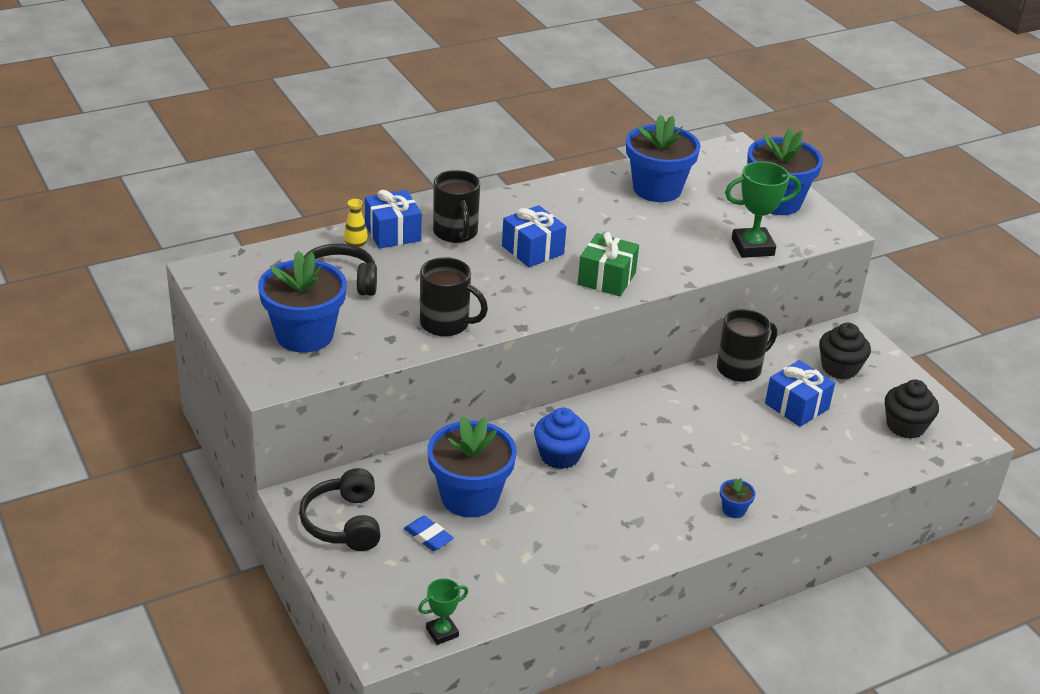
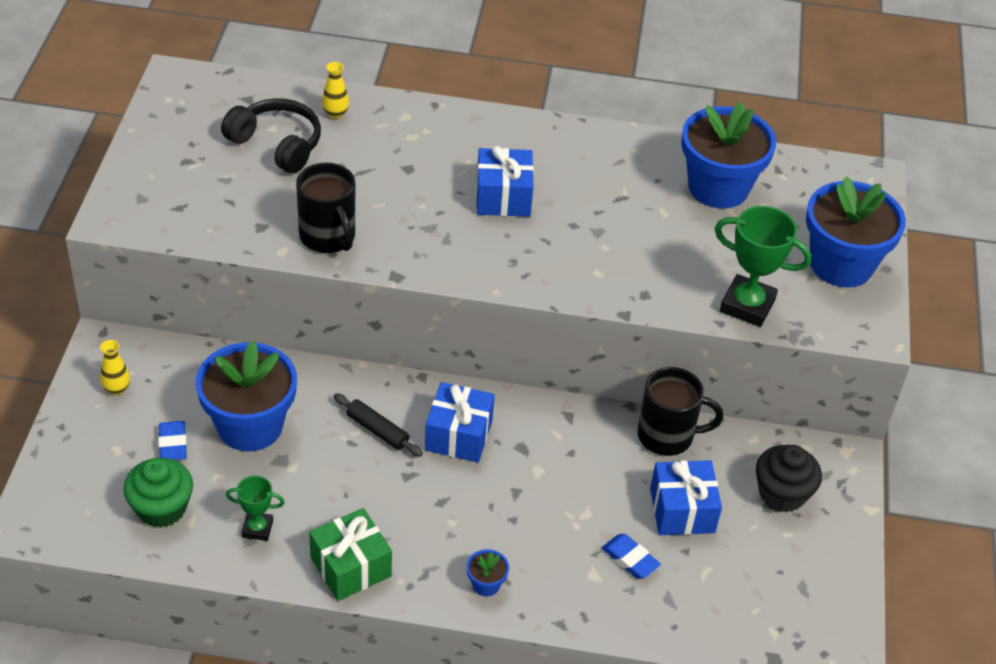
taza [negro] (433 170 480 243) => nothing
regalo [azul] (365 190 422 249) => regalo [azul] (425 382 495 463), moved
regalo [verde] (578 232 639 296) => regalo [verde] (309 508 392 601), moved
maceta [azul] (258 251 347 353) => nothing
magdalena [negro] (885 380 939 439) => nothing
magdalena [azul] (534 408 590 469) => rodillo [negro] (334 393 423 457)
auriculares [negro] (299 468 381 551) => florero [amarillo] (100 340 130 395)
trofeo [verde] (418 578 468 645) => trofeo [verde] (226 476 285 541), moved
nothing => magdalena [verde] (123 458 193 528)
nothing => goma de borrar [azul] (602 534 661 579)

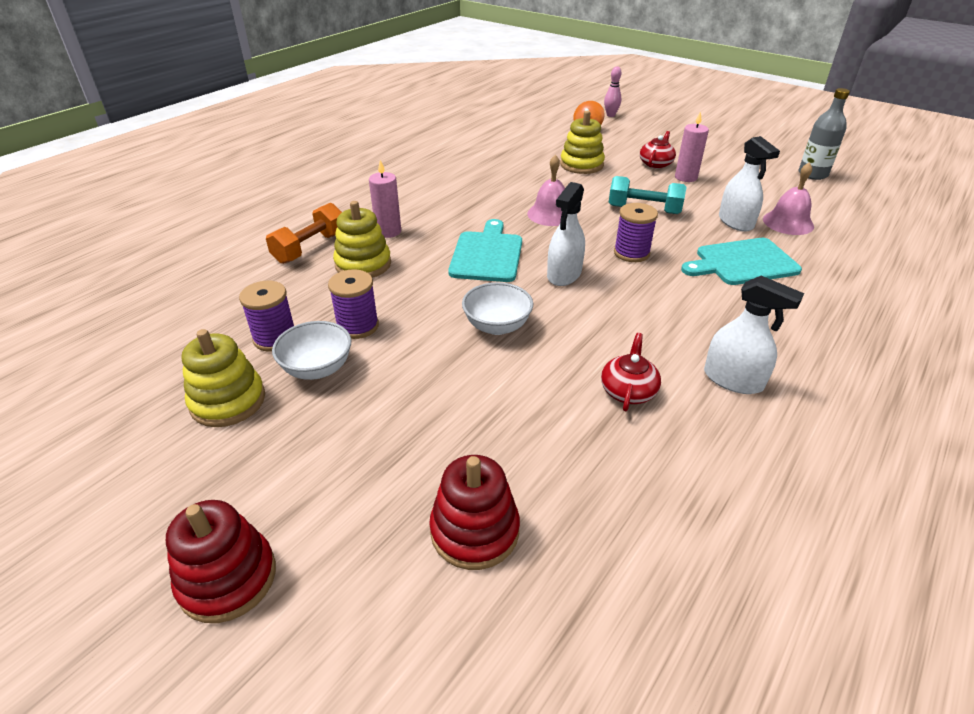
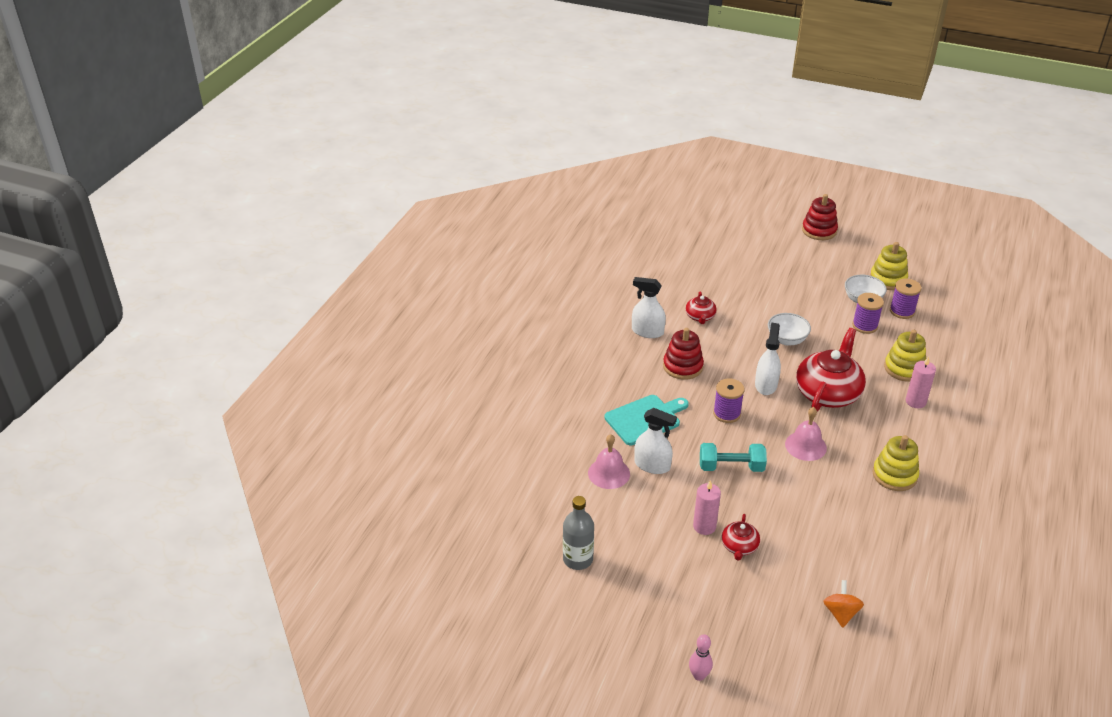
bolo [rosa] (604 66 622 117) => bolo [rosa] (689 634 713 681), moved
juguete apilable [amarillo] (560 111 605 174) => juguete apilable [amarillo] (873 435 919 491), moved
pulverizador [blanco] (719 136 780 232) => pulverizador [blanco] (634 408 677 474), 150 degrees clockwise
mancuerna [naranja] (266 203 342 264) => nothing
tabla de cortar [turquesa] (448 219 522 282) => tetera [rojo] (796 328 866 412)
juguete apilable [rojo] (429 455 520 570) => juguete apilable [rojo] (663 328 704 380), moved

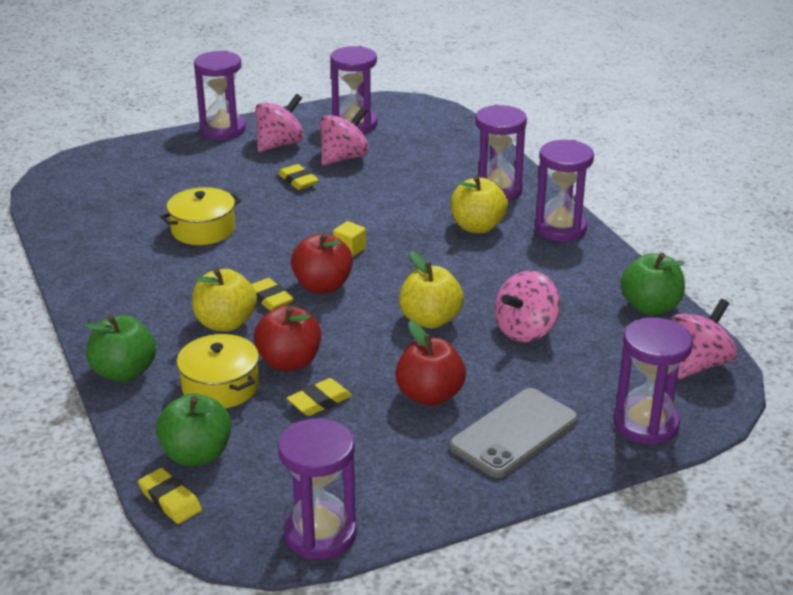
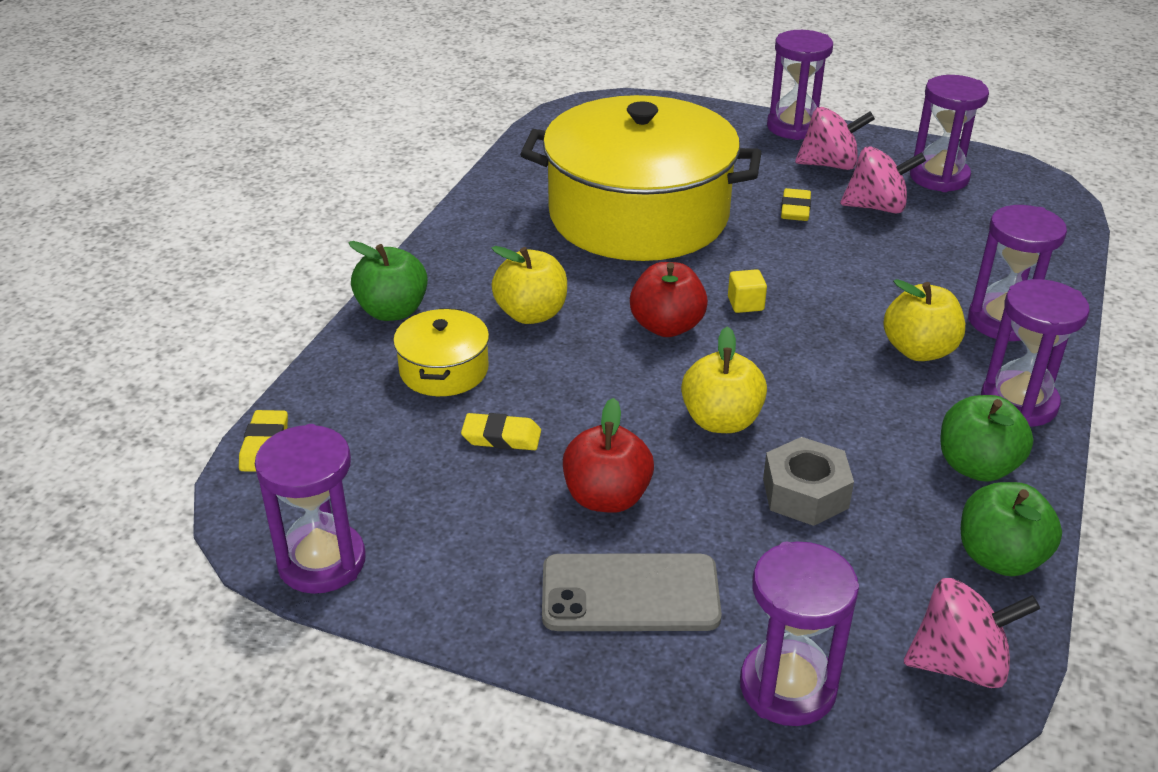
olla [amarillo] (160 187 241 245) => olla [amarillo] (520 95 761 261), x2.40
peonza [rosa] (495 271 560 342) => tuerca [gris] (763 437 854 526)
goma de borrar [amarillo] (252 278 294 311) => nothing
manzana [rojo] (254 305 321 371) => nothing
manzana [verde] (156 393 231 466) => manzana [verde] (940 395 1033 482), moved

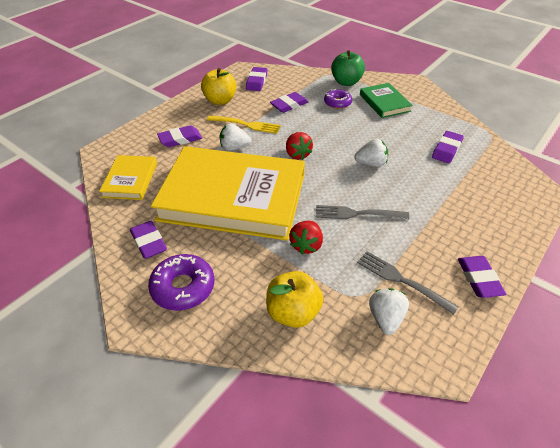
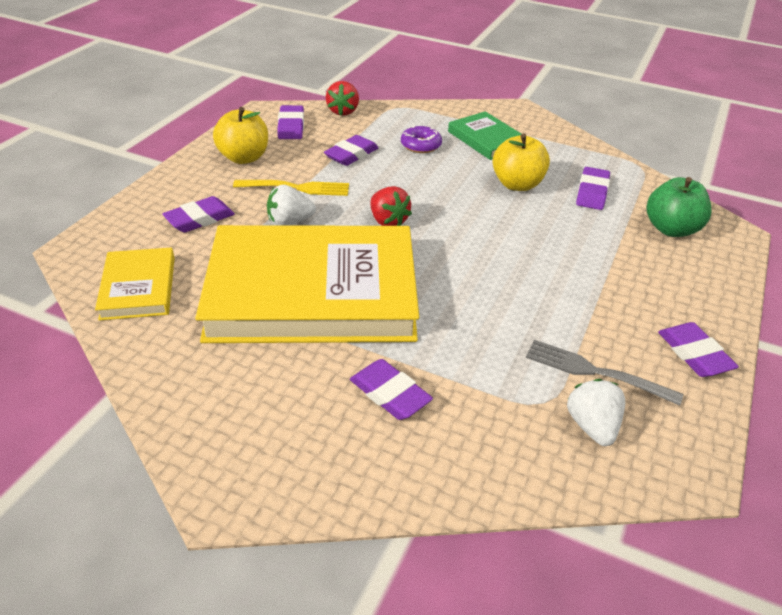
manzana [verde] (331 50 365 86) => manzana [verde] (647 177 711 237), moved
fresa [blanco] (355 139 388 167) => nothing
tenedor [gris] (316 205 409 219) => nothing
goma de borrar [morado] (130 221 167 259) => goma de borrar [morado] (350 359 433 420), moved
fresa [rojo] (289 221 323 255) => fresa [rojo] (326 81 359 116), moved
rosquilla [morado] (148 254 214 311) => nothing
manzana [amarillo] (266 271 323 328) => manzana [amarillo] (493 133 550 191), moved

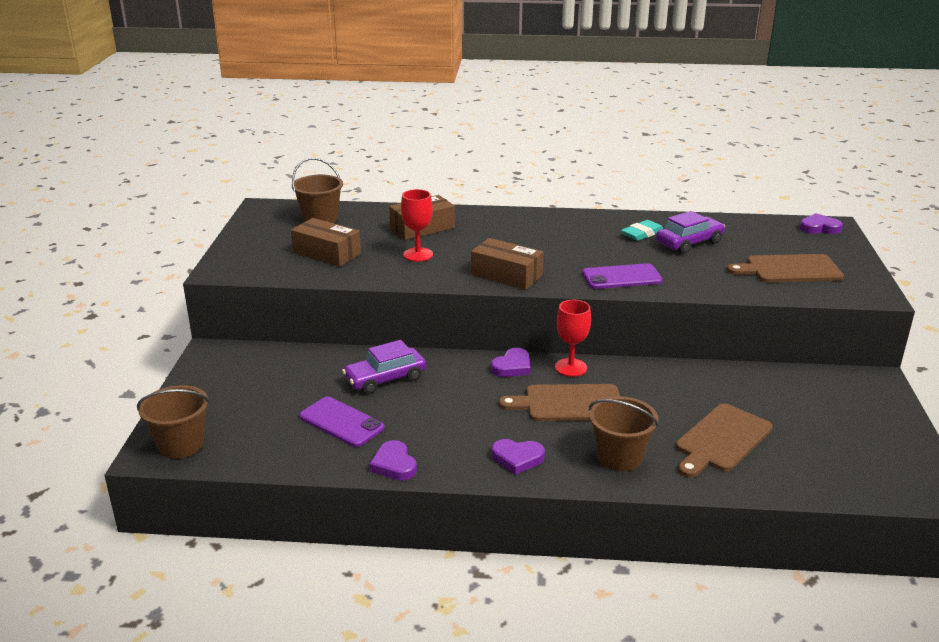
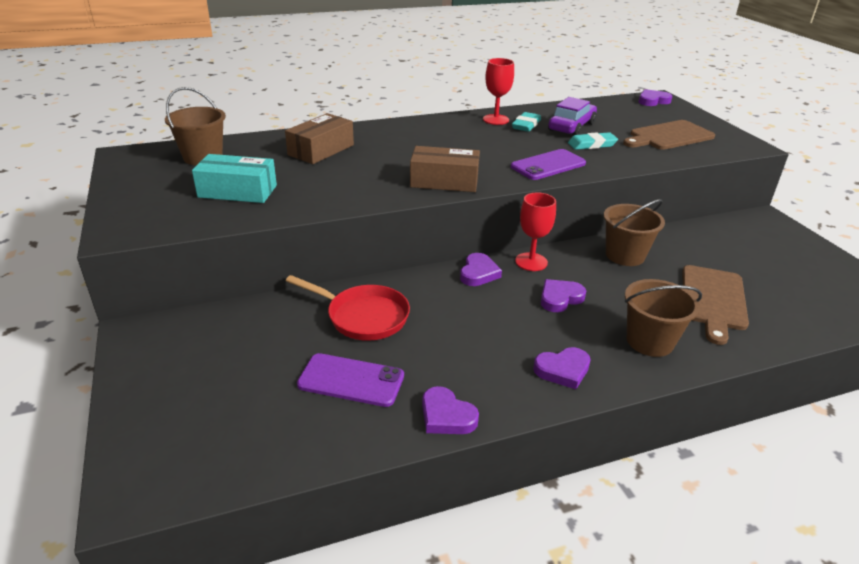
copa [rojo] (401 189 433 262) => copa [rojo] (483 58 514 125), moved
caja [marrón] (291 218 361 267) => caja [turquesa] (192 154 277 203)
coche [morado] (342 340 426 394) => sartén [rojo] (286 275 410 341)
tabla de cortar [marrón] (499 384 620 421) => corazón [morado] (541 279 586 312)
balde [marrón] (137 385 210 459) => balde [marrón] (604 199 665 266), moved
nothing => goma de borrar [turquesa] (568 132 618 150)

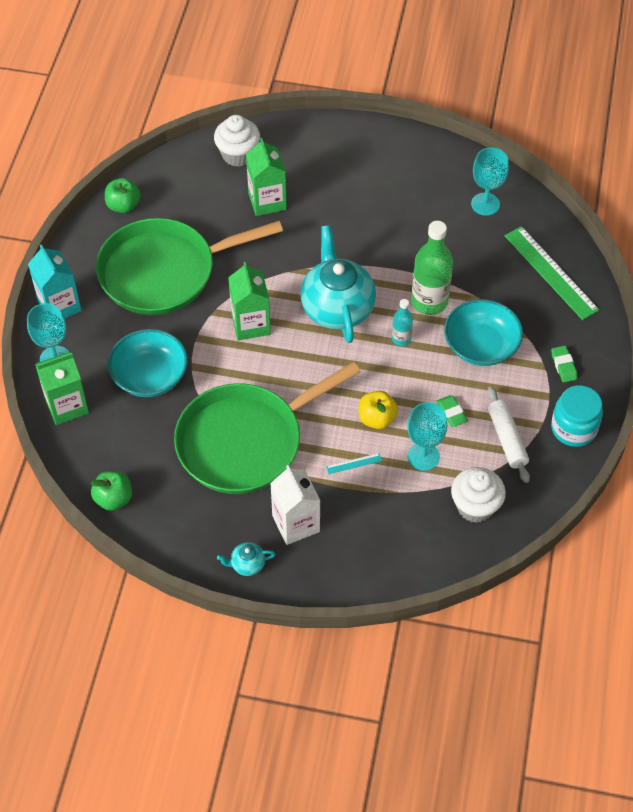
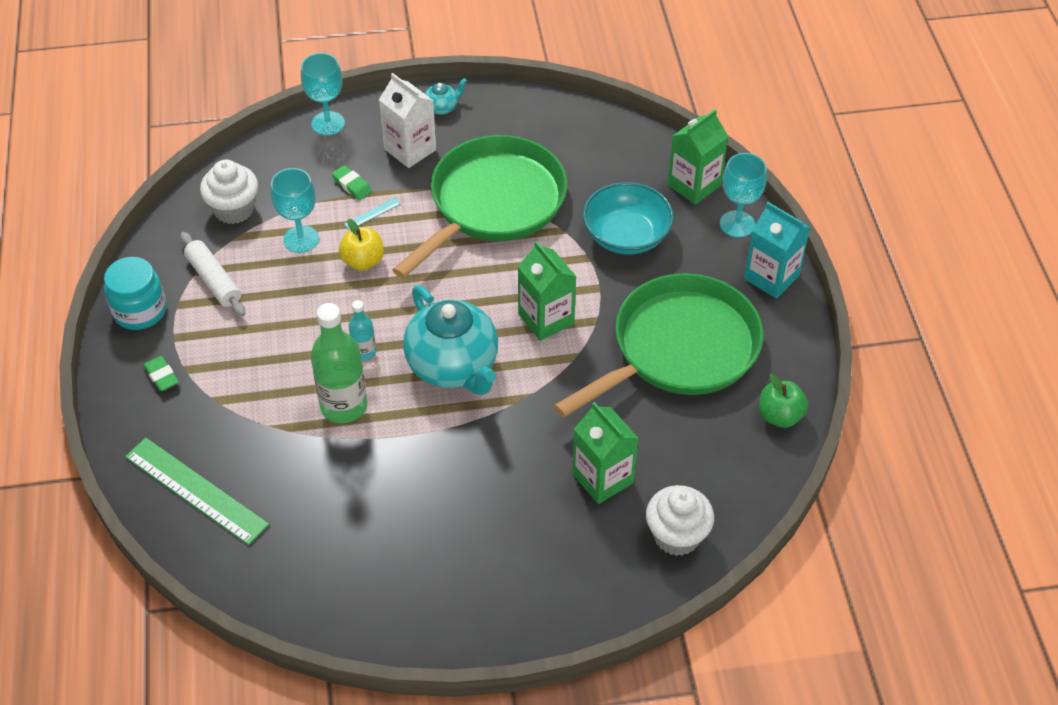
copa [turquesa] (471 147 509 216) => copa [turquesa] (301 53 345 136), moved
cuenco [turquesa] (444 299 523 366) => nothing
goma de borrar [verde] (437 395 468 427) => goma de borrar [verde] (332 165 372 200), moved
manzana [verde] (91 471 132 511) => nothing

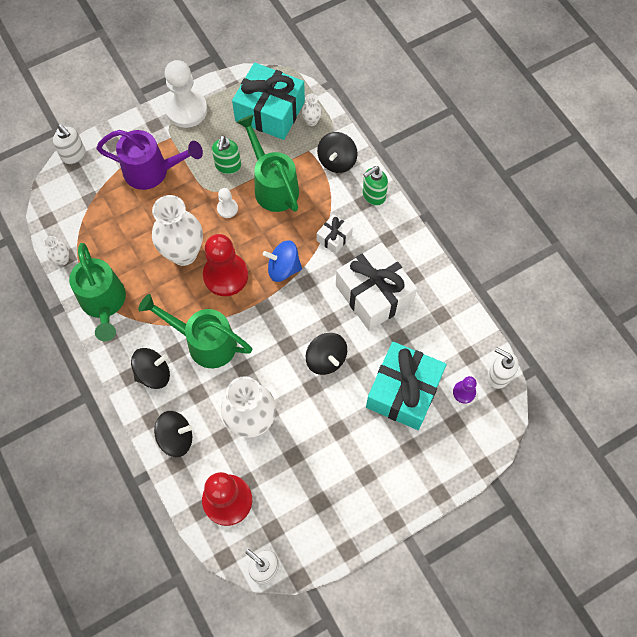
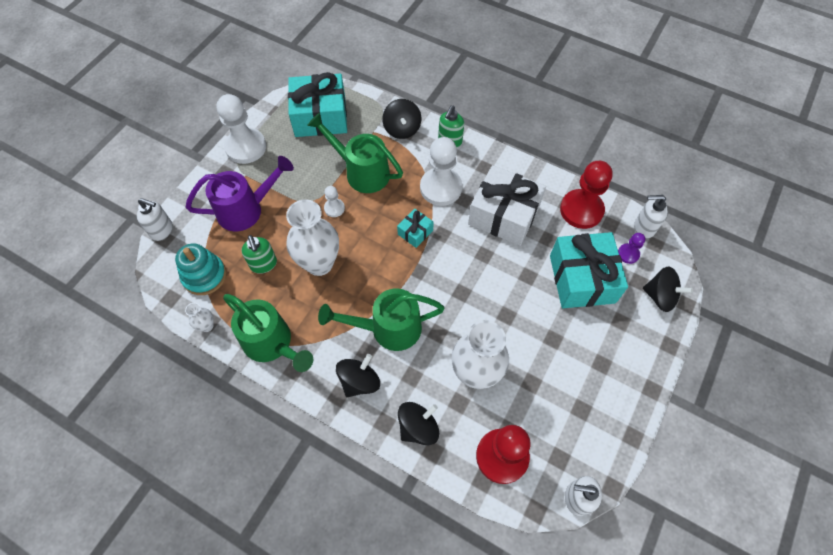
florero [blanco] (302 94 322 126) => nothing
dispensador de jabón [verde] (212 135 241 174) => dispensador de jabón [verde] (241 235 277 274), moved
regalo [blanco] (317 214 353 254) => peón [blanco] (420 137 462 206)
peón [rojo] (203 234 248 296) => peón [rojo] (560 161 613 229), moved
peonza [azul] (263 240 302 282) => regalo [turquesa] (397 208 434 248)
peonza [negro] (306 333 347 375) => peonza [negro] (643 266 693 312), moved
nothing => juguete apilable [turquesa] (175 244 226 295)

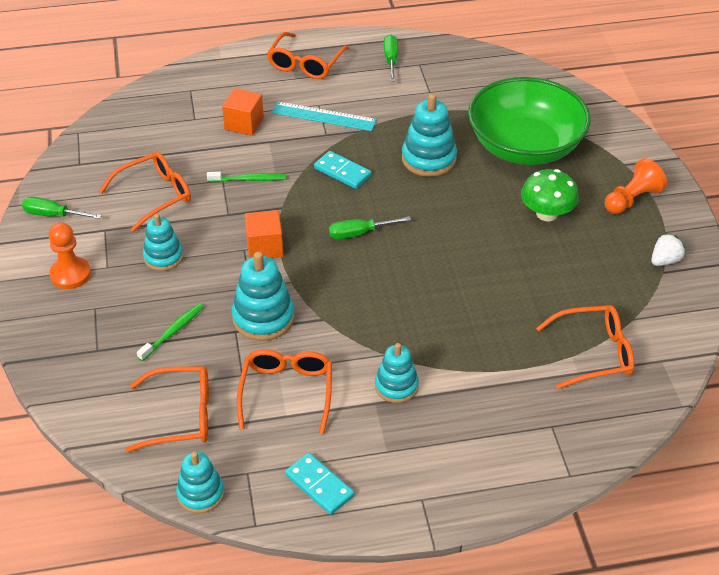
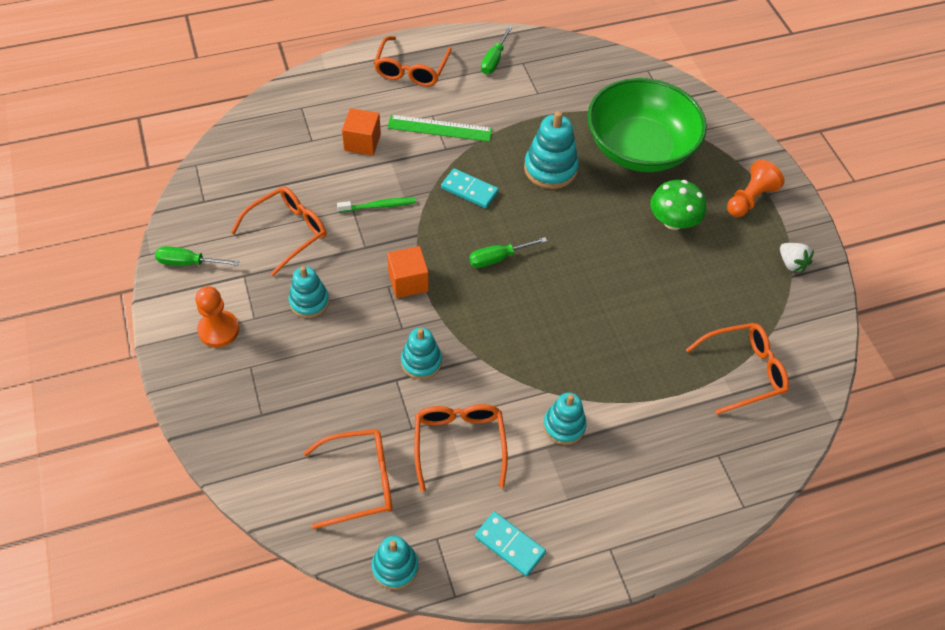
destornillador [verde] (384 34 398 82) => destornillador [verde] (481 26 512 74), 150 degrees counterclockwise
regla [turquesa] (271 101 377 131) => regla [verde] (387 115 492 142)
fresa [blanco] (651 232 686 266) => fresa [blanco] (780 243 814 273), 105 degrees clockwise
juguete apilable [turquesa] (232 252 295 341) => juguete apilable [turquesa] (401 327 442 380), x0.67
cepillo de dientes [verde] (137 304 204 361) => nothing

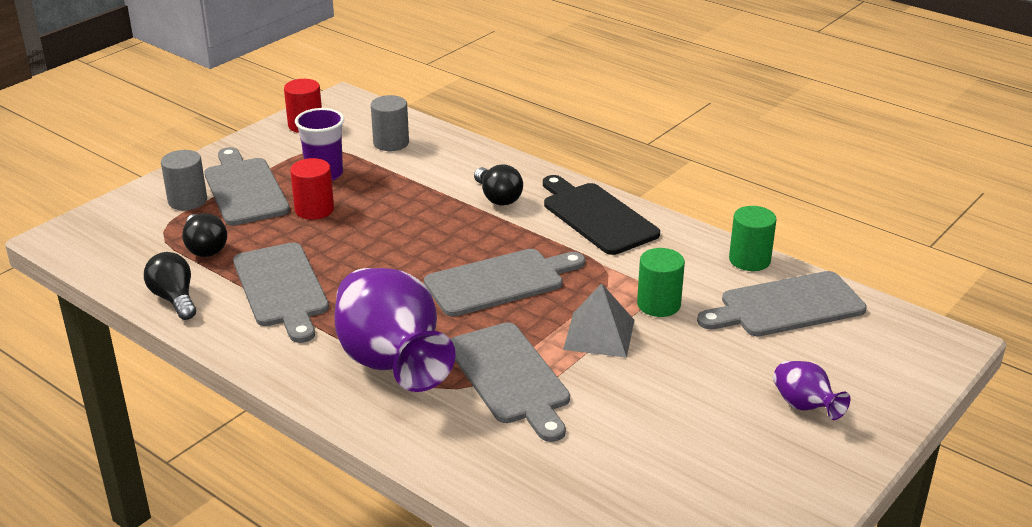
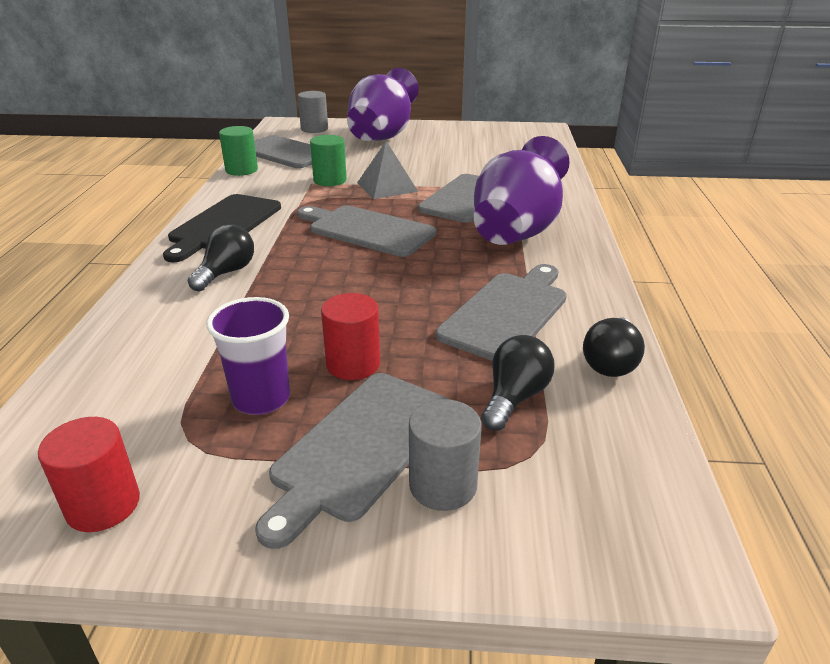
cilindro [gris] (371 95 409 151) => cilindro [gris] (298 91 328 133), moved
florero [morado] (773 361 850 420) => florero [morado] (347 68 419 141), x2.16

